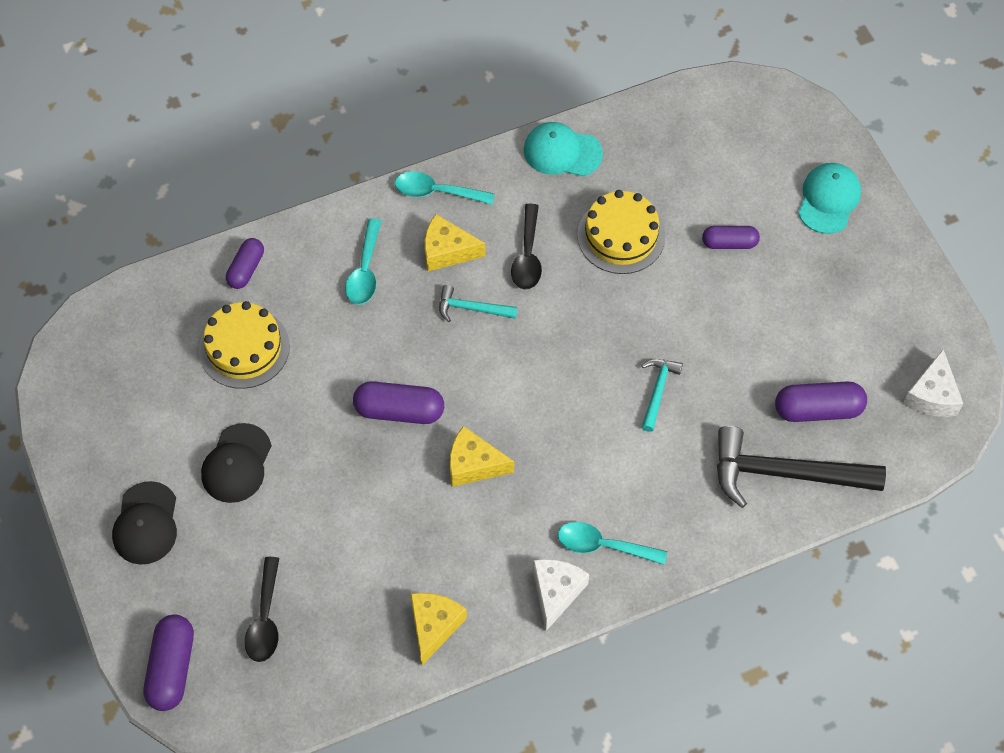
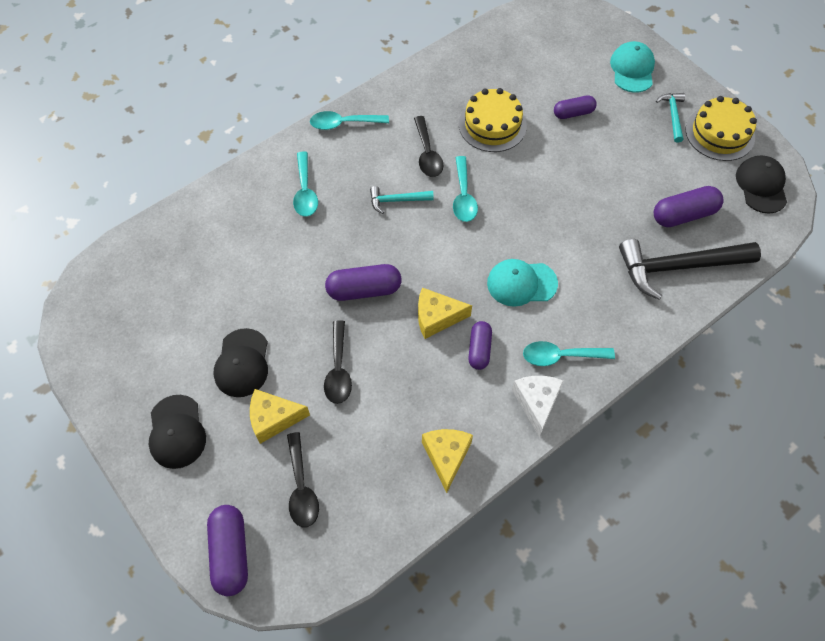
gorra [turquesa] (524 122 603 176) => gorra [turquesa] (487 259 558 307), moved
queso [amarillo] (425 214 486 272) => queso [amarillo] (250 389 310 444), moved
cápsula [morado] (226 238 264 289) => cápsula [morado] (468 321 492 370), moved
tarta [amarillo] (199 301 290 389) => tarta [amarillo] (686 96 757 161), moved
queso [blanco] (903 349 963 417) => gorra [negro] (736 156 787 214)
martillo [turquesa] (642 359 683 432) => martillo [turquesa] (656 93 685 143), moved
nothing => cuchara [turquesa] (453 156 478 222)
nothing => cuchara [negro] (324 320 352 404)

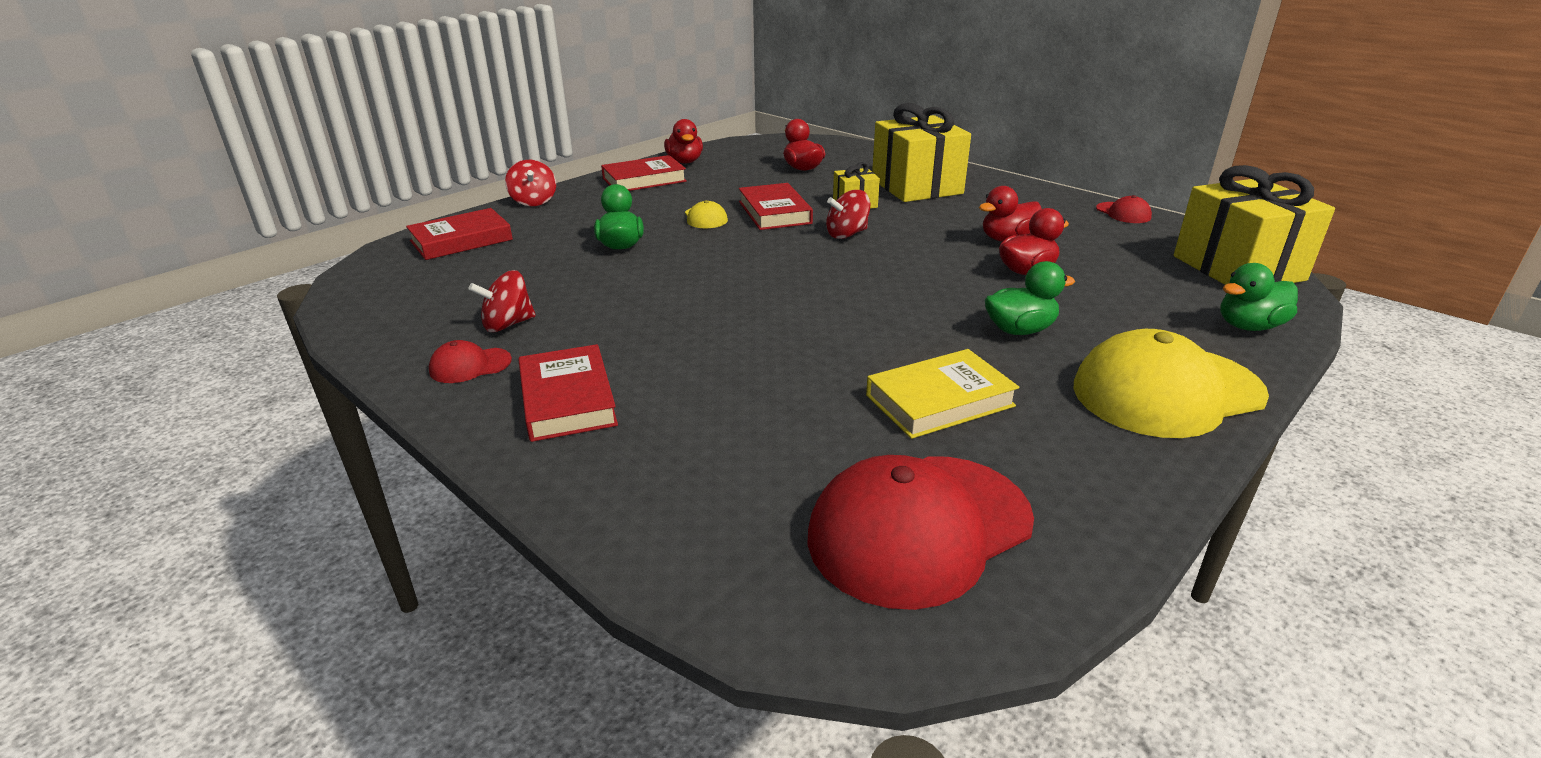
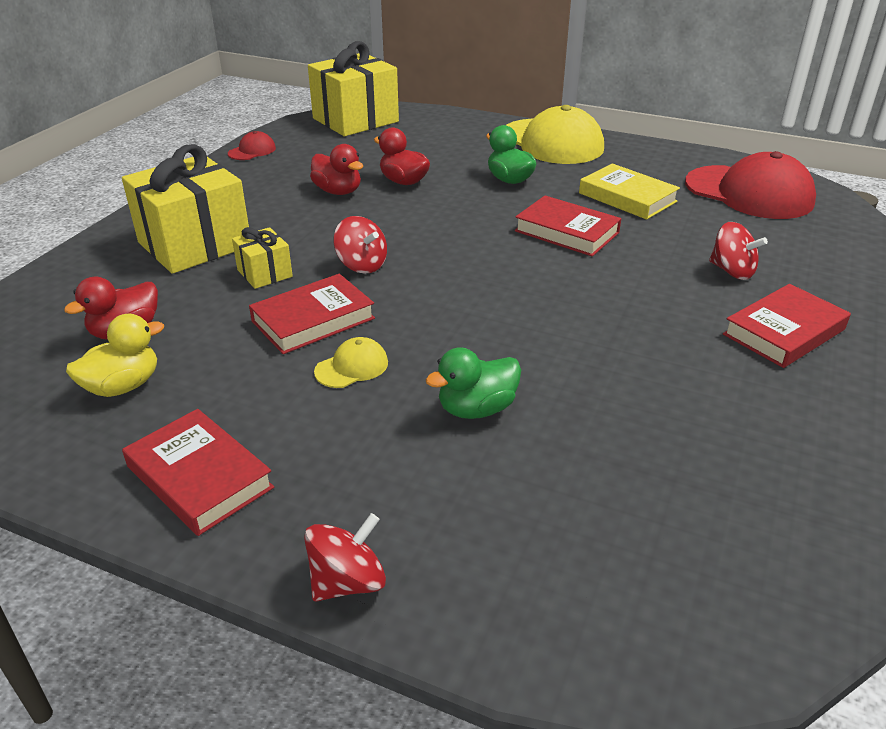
pato [rojo] (664 119 703 163) => nothing
libro [rojo] (406 208 513 260) => libro [rojo] (515 196 621 257), moved
pato [verde] (1220 263 1298 331) => nothing
peonza [rojo] (468 270 536 332) => peonza [rojo] (709 222 768 280), moved
gorra [rojo] (429 340 512 383) => nothing
nothing => pato [amarillo] (66 313 164 397)

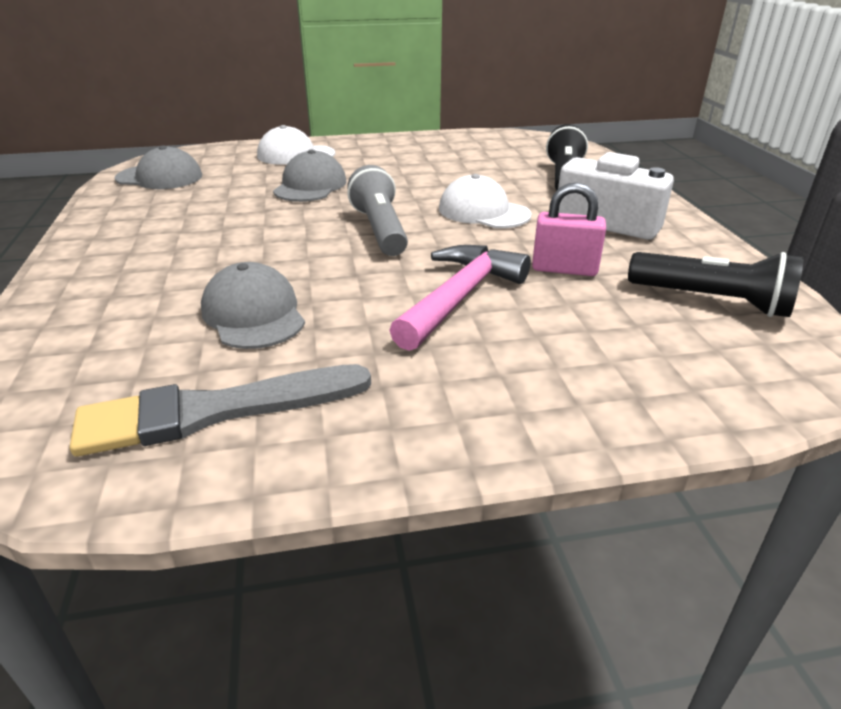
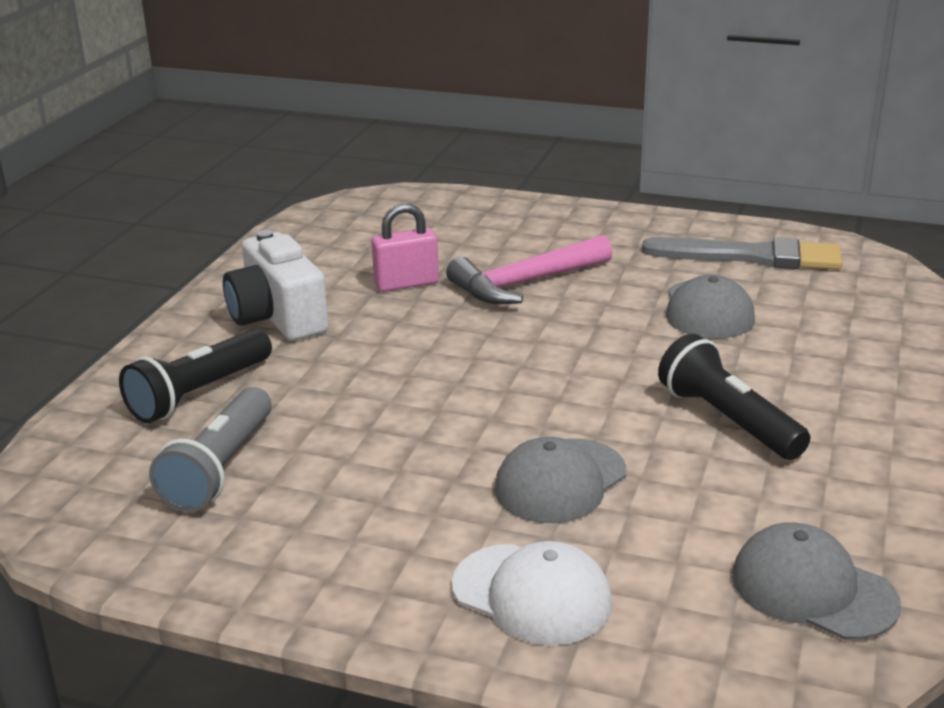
lámpara de mano [gris] (347 165 408 256) => lámpara de mano [gris] (149 387 272 512), moved
gorra [blanco] (439 174 532 228) => nothing
candado [rosa] (532 183 606 276) => candado [rosa] (371 203 439 292), 60 degrees counterclockwise
lámpara de mano [negro] (628 252 804 317) => lámpara de mano [negro] (658 334 810 460), moved

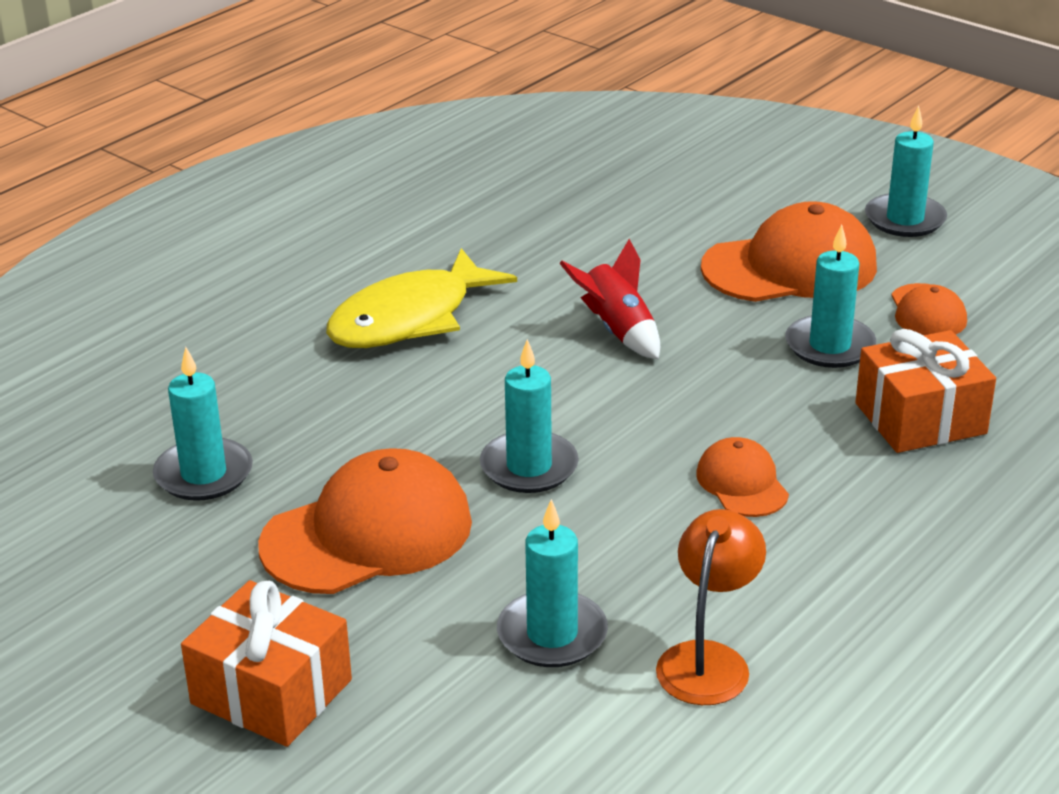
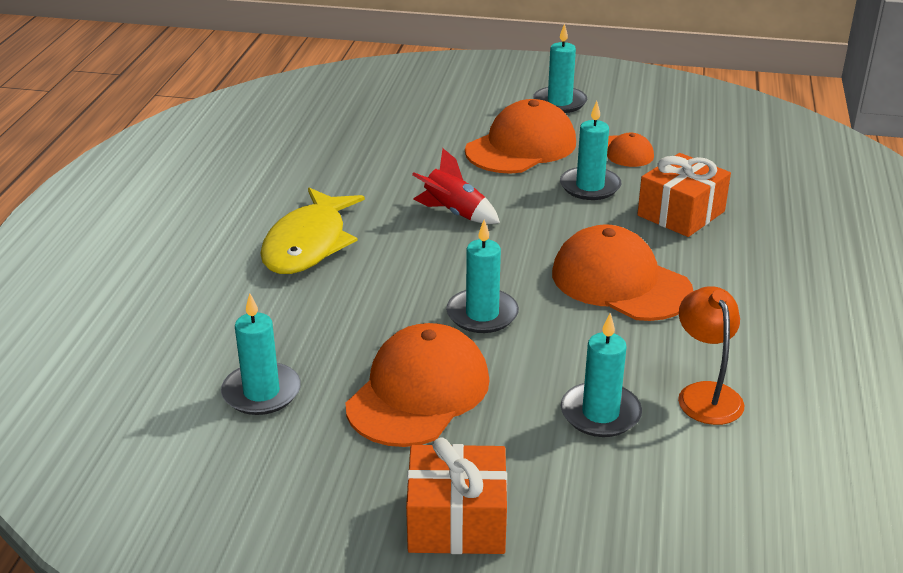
gorra [naranja] (696 437 789 517) => gorra [naranja] (552 224 693 321), x1.92

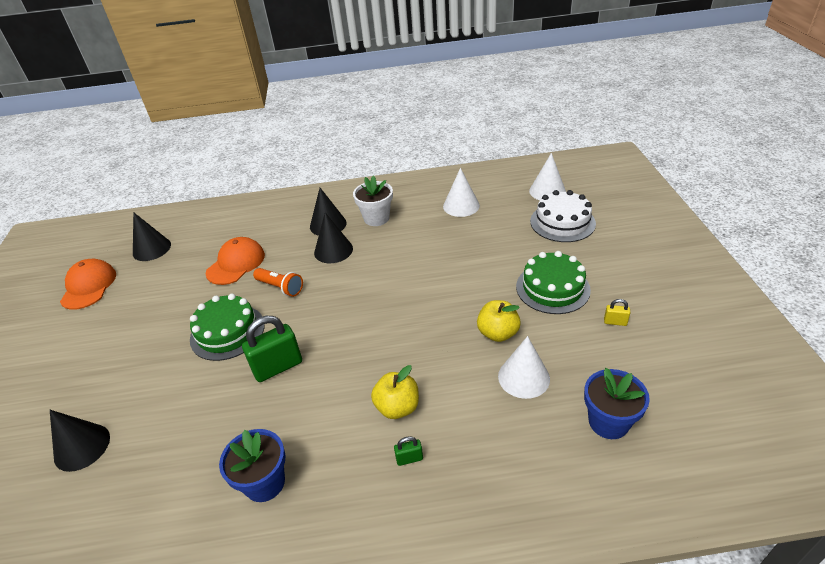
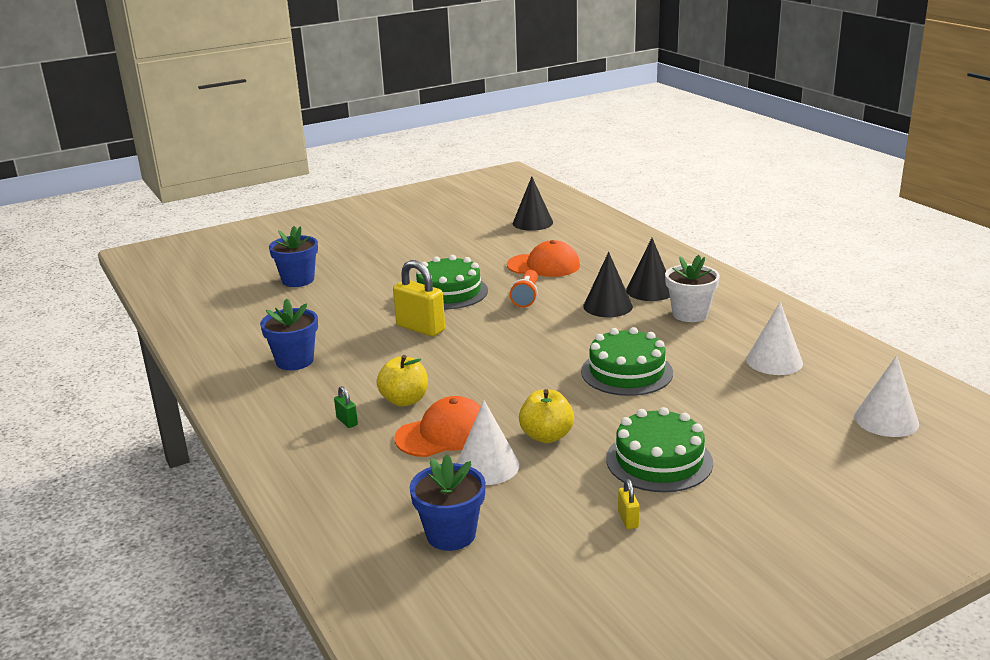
tarta [blanco] (530 190 596 242) => nothing
gorra [naranja] (60 259 116 310) => gorra [naranja] (394 396 481 457), moved
candado [verde] (242 316 302 382) => candado [amarillo] (393 260 445 337)
cono [negro] (50 410 110 472) => maceta [azul] (269 226 318 287)
nothing => tarta [verde] (581 327 673 396)

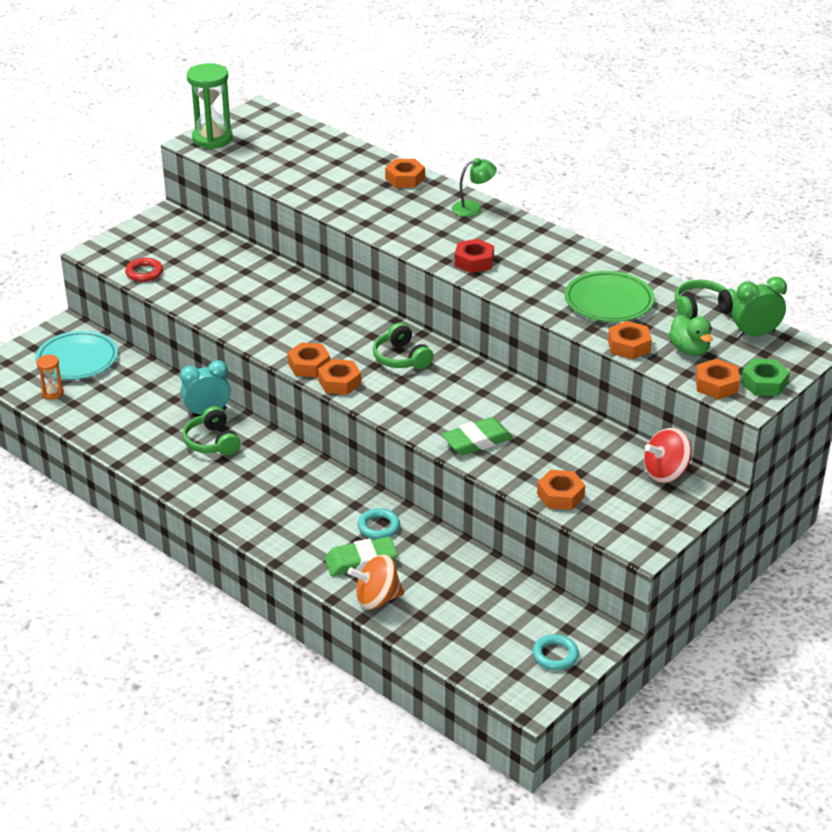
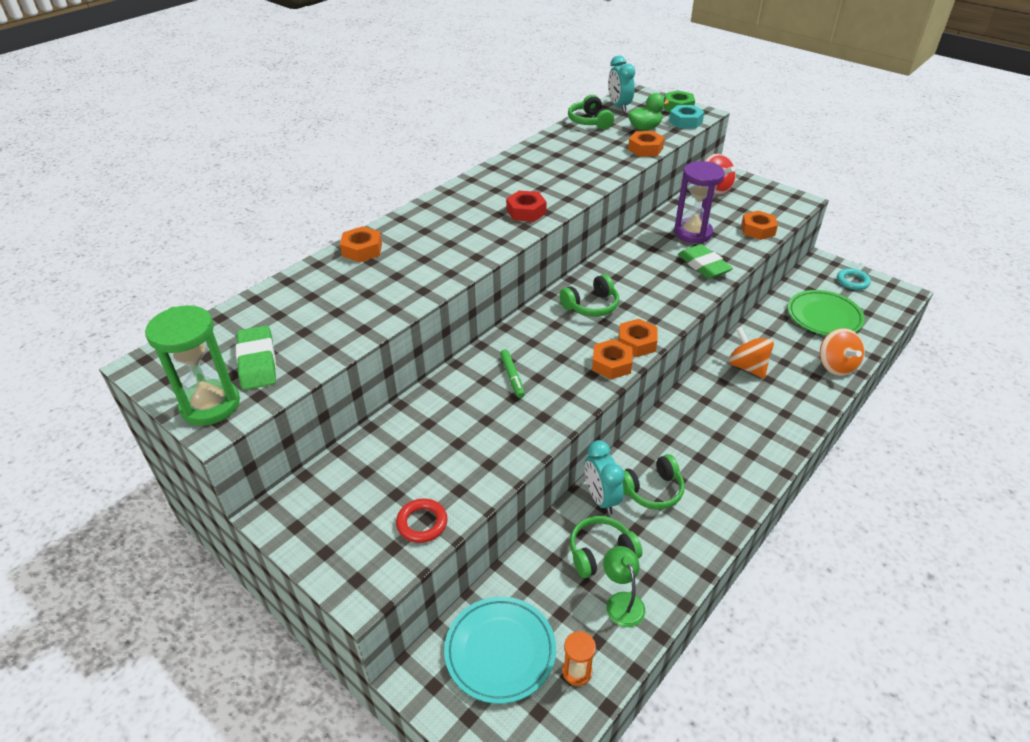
lámpara [verde] (452 158 497 217) => lámpara [verde] (603 546 645 627), moved
plato [verde] (565 271 654 322) => plato [verde] (788 290 865 336), moved
despertador [verde] (732 277 787 338) => despertador [turquesa] (608 56 635 112)
tuerca [naranja] (695 359 740 399) => tuerca [turquesa] (669 105 705 129)
anillo [turquesa] (357 508 400 539) => peonza [naranja] (728 327 774 379)
goma de borrar [verde] (325 537 398 576) => goma de borrar [verde] (236 325 276 390), moved
nothing => reloj de arena [morado] (674 161 725 243)
nothing => rotulador [verde] (500 349 525 398)
nothing => auriculares [verde] (570 516 642 578)

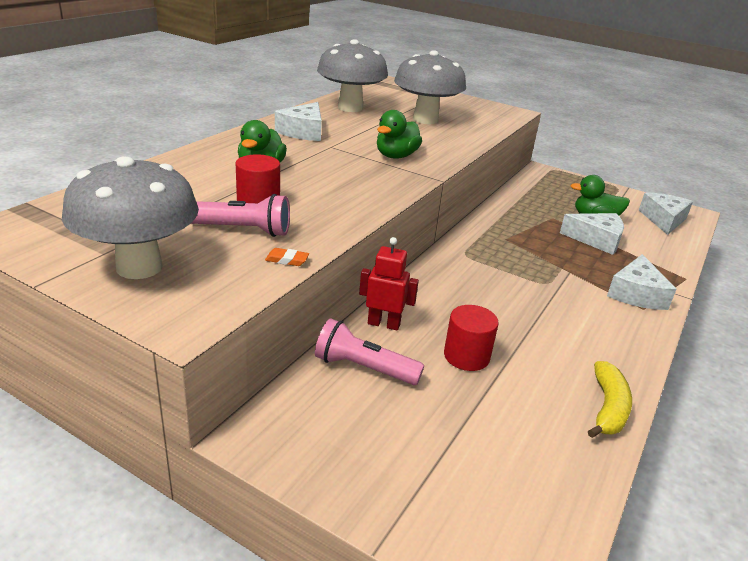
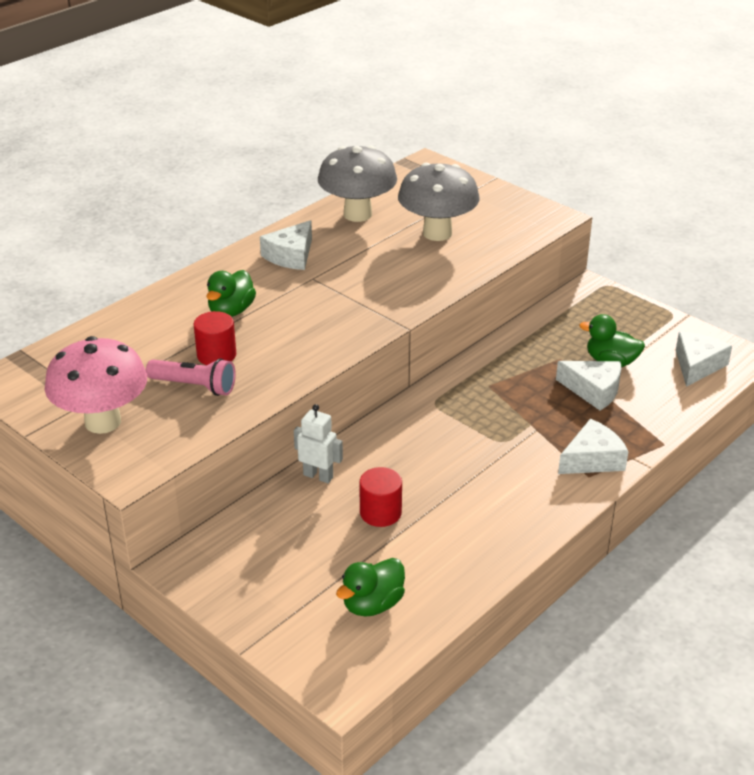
pato [verde] (377 110 422 159) => pato [verde] (336 558 405 617), moved
seta [gris] (62 157 199 279) => seta [rosa] (44 336 147 434)
robot [rojo] (359 237 419 330) => robot [blanco] (294 404 343 483)
goma de borrar [naranja] (265 248 309 266) => nothing
queso [blanco] (607 254 677 310) => queso [blanco] (558 419 629 474), 150 degrees counterclockwise
lámpara de mano [rosa] (315 318 424 385) => nothing
plátano [amarillo] (588 361 632 438) => nothing

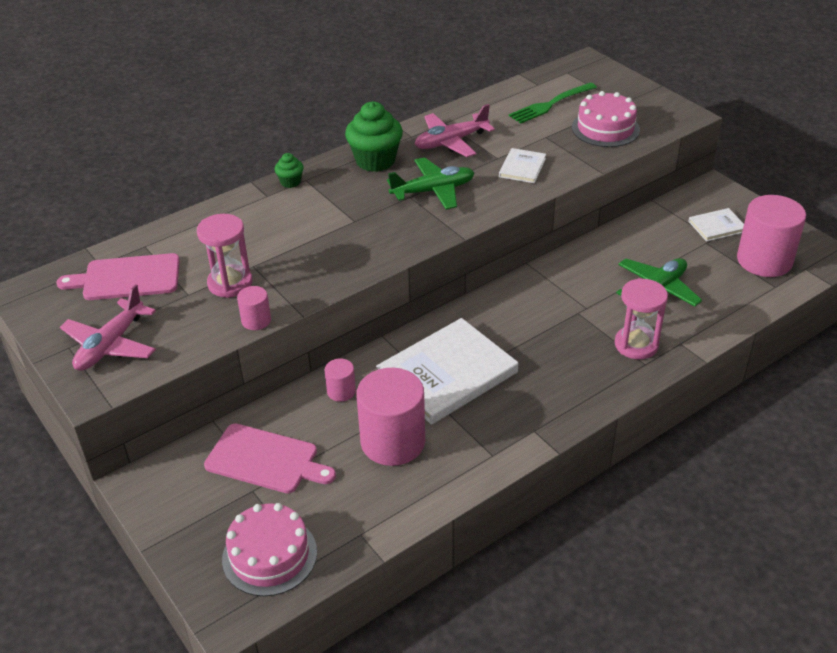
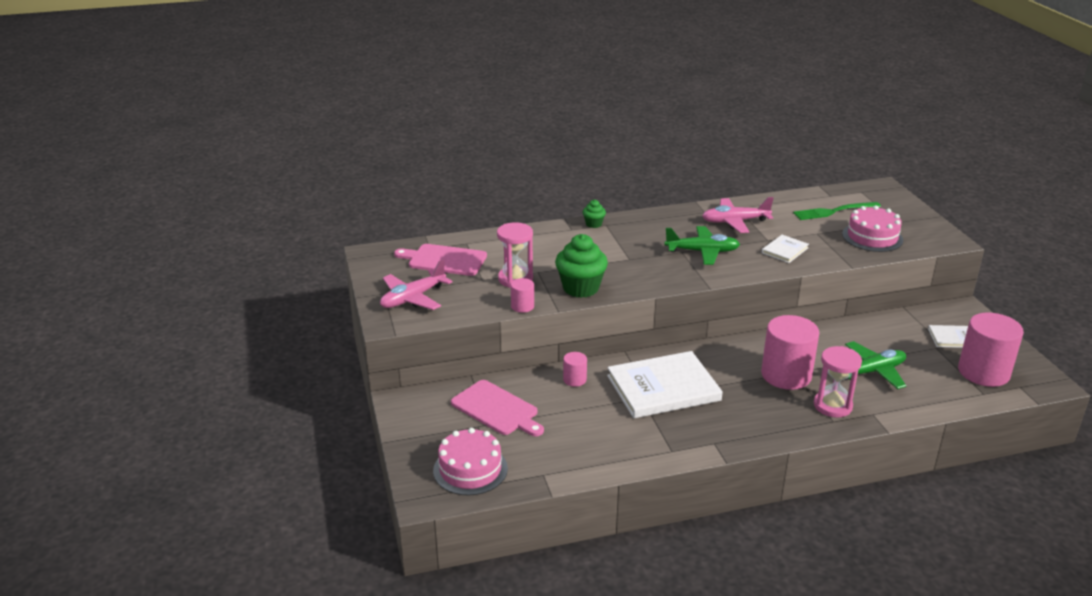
magdalena [verde] (345 101 403 172) => magdalena [verde] (555 234 608 298), moved
cilindro [rosa] (356 368 425 466) => cilindro [rosa] (761 315 819 390), moved

